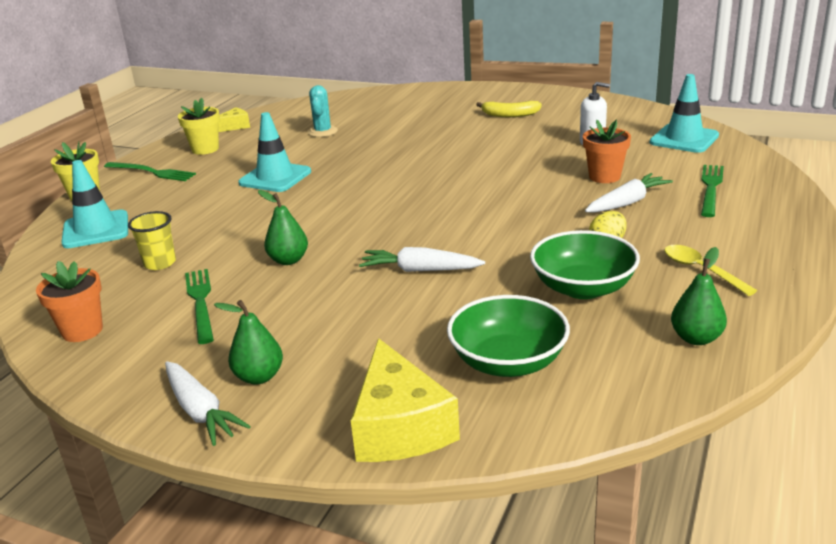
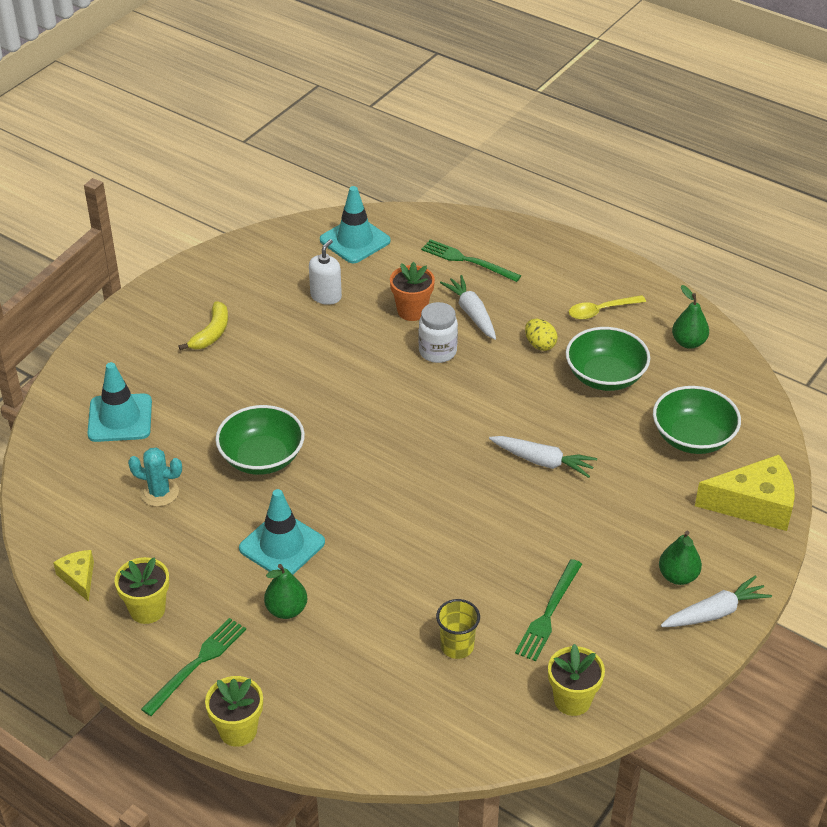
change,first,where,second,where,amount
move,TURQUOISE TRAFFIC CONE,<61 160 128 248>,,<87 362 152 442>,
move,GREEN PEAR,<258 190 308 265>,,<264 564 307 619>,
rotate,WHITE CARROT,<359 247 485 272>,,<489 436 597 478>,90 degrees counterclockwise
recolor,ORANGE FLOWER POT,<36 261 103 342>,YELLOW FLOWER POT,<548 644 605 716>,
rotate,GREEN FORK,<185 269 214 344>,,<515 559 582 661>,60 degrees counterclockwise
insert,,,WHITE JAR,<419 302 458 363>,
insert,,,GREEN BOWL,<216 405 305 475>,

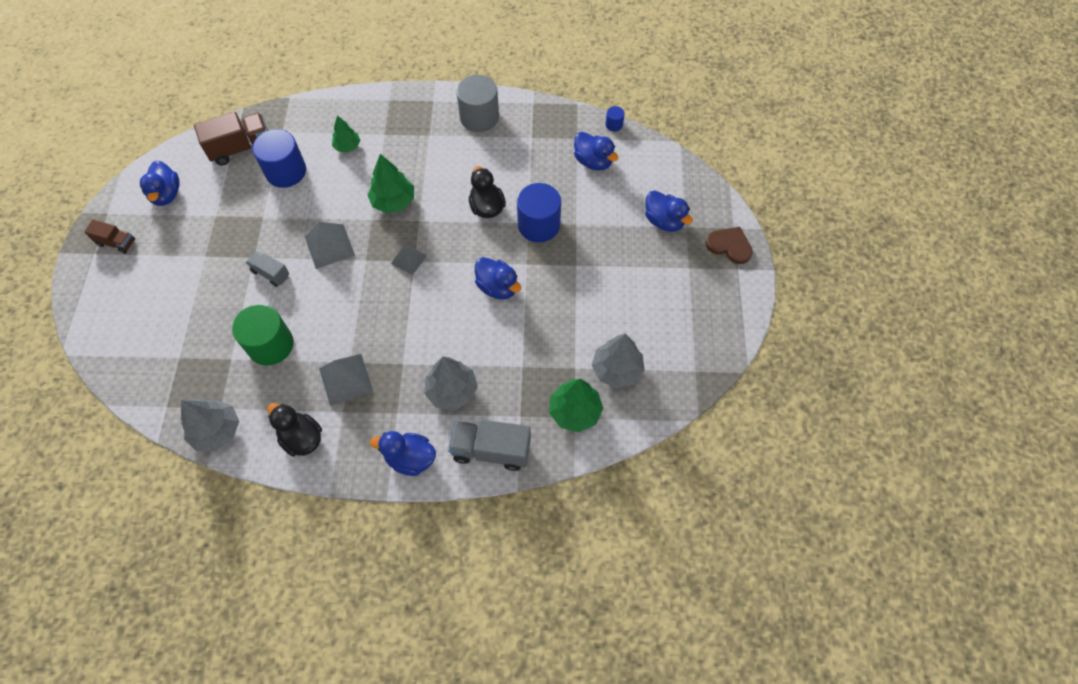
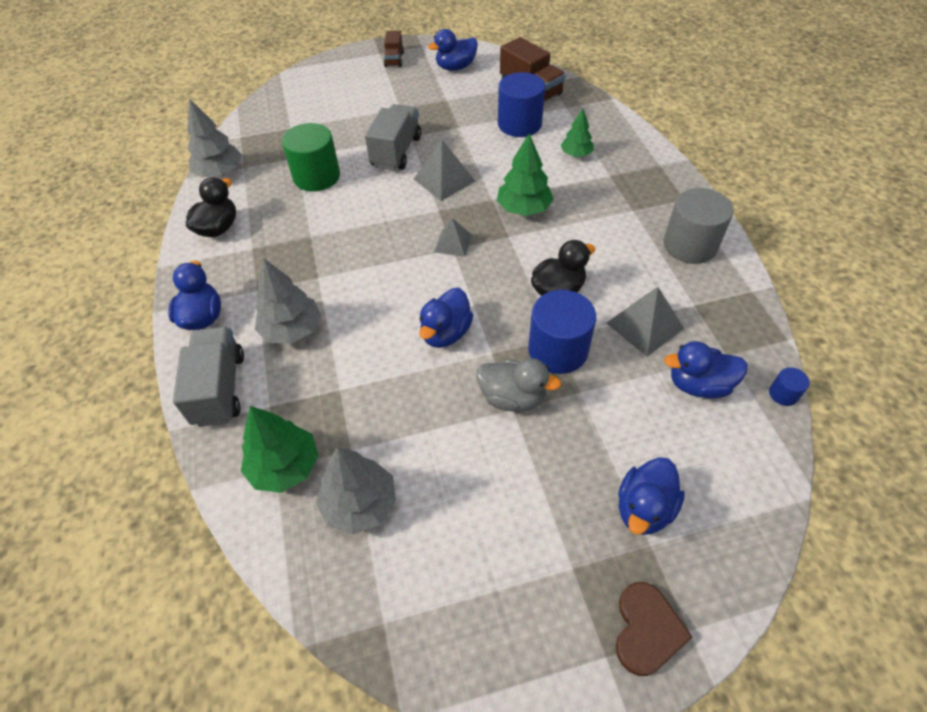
change,first,where,second,where,amount
rotate,BLUE DUCK,<574 132 618 171>,,<664 341 748 399>,60 degrees clockwise
resize,GREY TRUCK,<246 251 289 287>,,<365 104 421 170>,x1.72
move,GREY PYRAMID,<319 354 373 406>,,<606 287 684 357>,
insert,,,GREY DUCK,<476 358 561 412>,

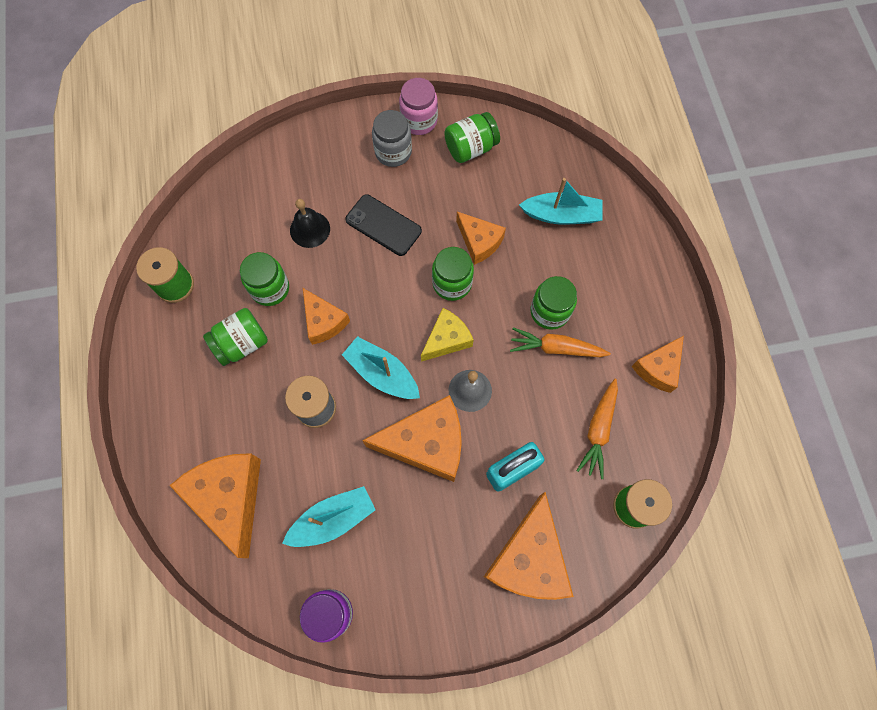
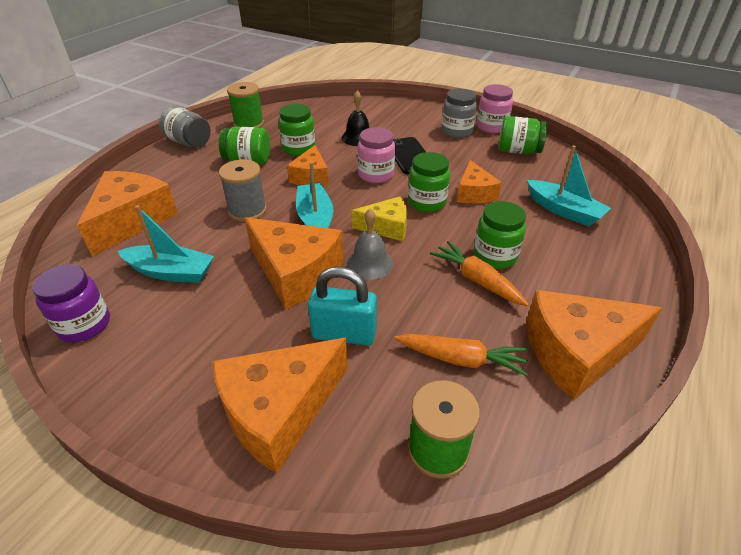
change,first,where,second,where,amount
resize,ORANGE CHEESE,<632 336 684 393>,,<526 290 662 400>,x1.68
rotate,ORANGE CARROT,<576 379 618 479>,,<394 334 528 376>,135 degrees counterclockwise
insert,,,GREY JAR,<159 106 210 148>,
insert,,,PINK JAR,<357 127 395 183>,

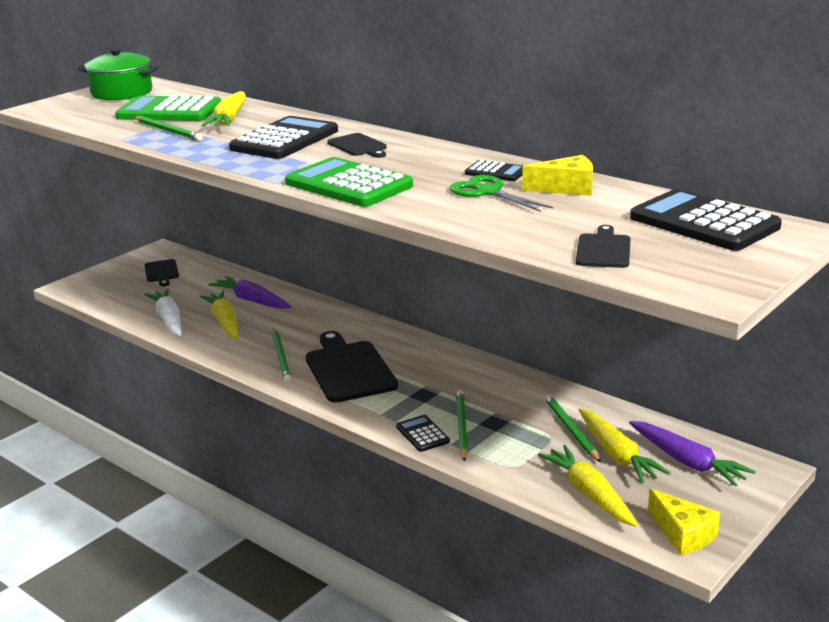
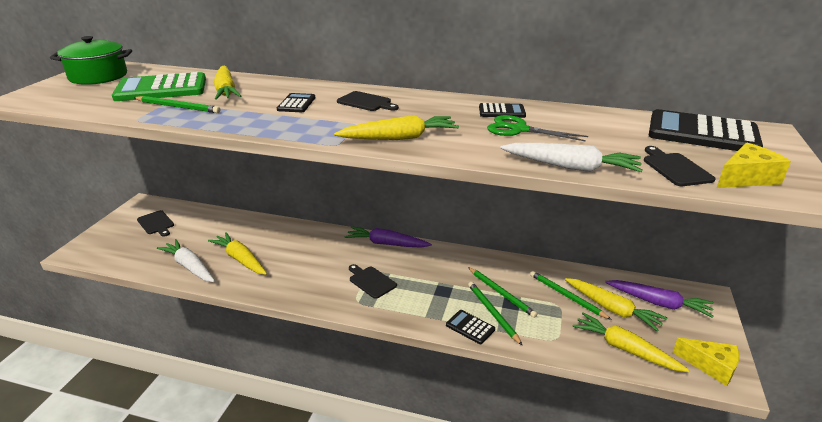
change,first,where,second,where,amount
resize,BLACK CALCULATOR,<229 116 338 159>,,<277 93 315 112>,x0.49
move,YELLOW CHEESE,<522 155 593 196>,,<717 143 791 188>,
replace,GREEN CALCULATOR,<285 157 413 207>,YELLOW CARROT,<334 115 459 140>,
move,PURPLE CARROT,<208 276 292 309>,,<345 226 432 248>,
move,GREEN PENCIL,<272 329 291 382>,,<468 267 537 318>,
resize,BLACK CUTTING BOARD,<306 331 398 402>,,<349 264 397 299>,x0.53
insert,,,WHITE CARROT,<500 143 643 172>,

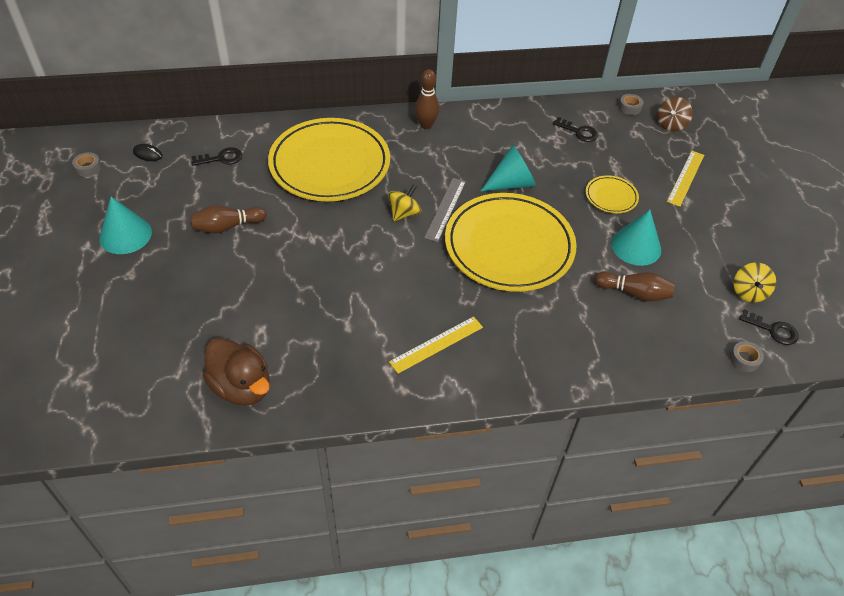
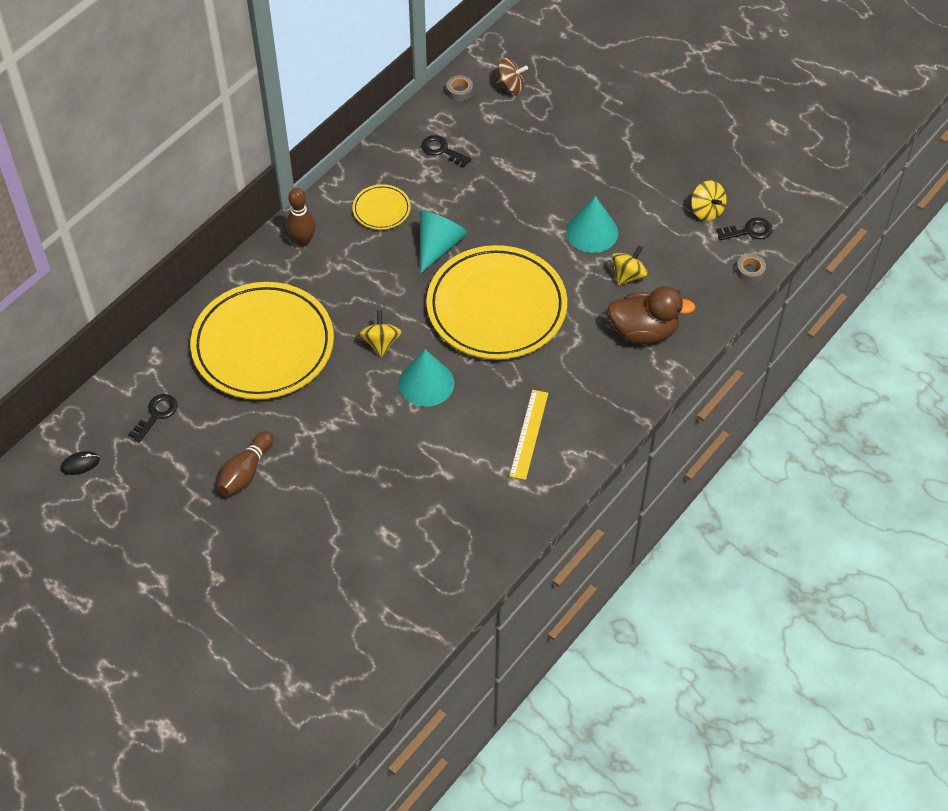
change,first,where,second,where,amount
rotate,BROWN SPINNING TOP,<657 97 693 131>,,<494 58 528 94>,75 degrees counterclockwise
rotate,BLACK KEY,<553 117 598 142>,,<422 135 471 168>,135 degrees counterclockwise
delete,YELLOW RULER,<667 151 704 207>,,,
delete,GREY TAPE,<72 152 102 177>,,,
move,YELLOW PLATE,<586 175 639 213>,,<352 184 411 230>,
delete,GREY RULER,<424 178 466 242>,,,
move,TURQUOISE CONE,<99 197 152 254>,,<399 349 454 407>,
replace,BROWN BOWLING PIN,<594 272 675 301>,YELLOW SPINNING TOP,<612 245 648 286>,
move,BROWN DUCK,<202 338 270 406>,,<608 286 695 344>,

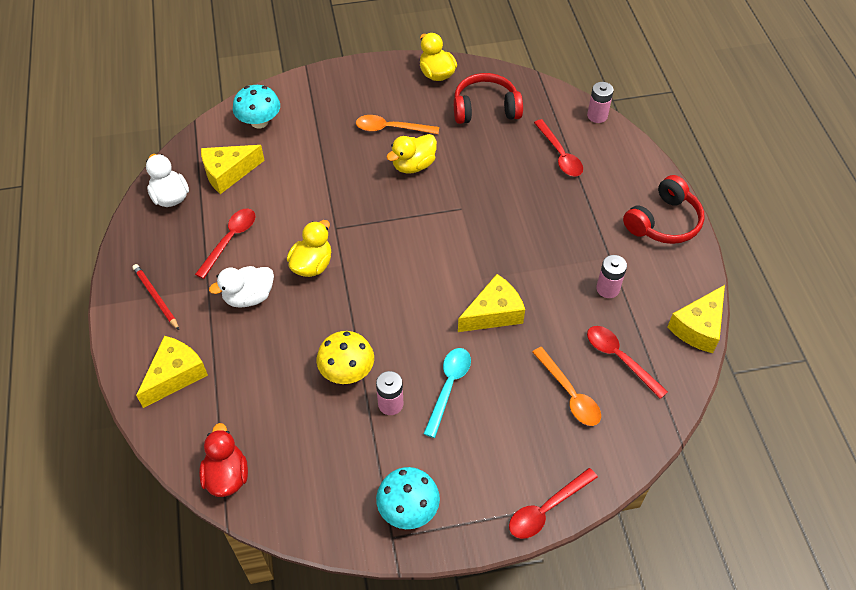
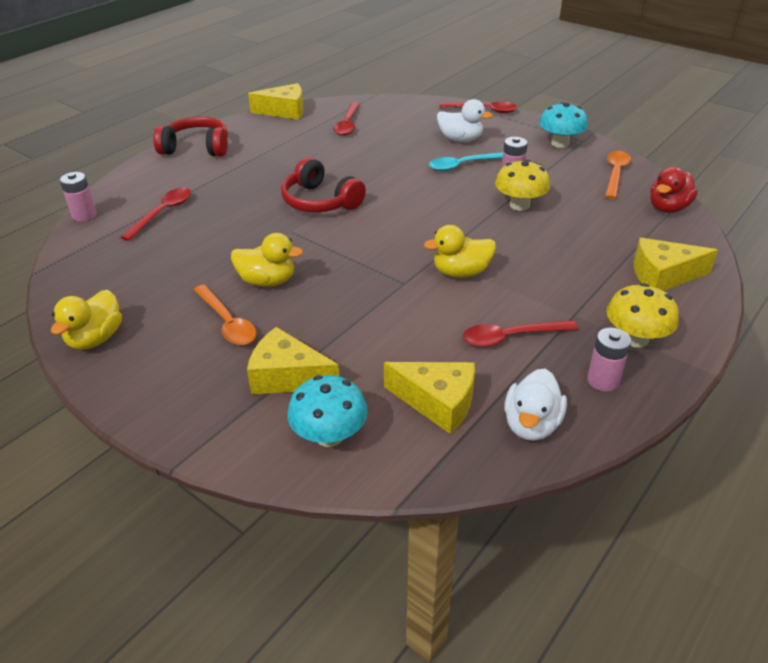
change,first,where,second,where,amount
move,RED HEADPHONES,<454 73 523 124>,,<281 157 366 212>,
move,PINK BATTERY,<596 255 627 298>,,<587 328 631 392>,
replace,RED PENCIL,<133 264 179 330>,YELLOW MUSHROOM,<607 283 679 348>,
move,WHITE DUCK,<209 266 274 308>,,<437 99 493 142>,
move,YELLOW CHEESE,<458 274 525 332>,,<247 327 340 394>,
move,ORANGE SPOON,<532 347 601 426>,,<605 151 631 199>,

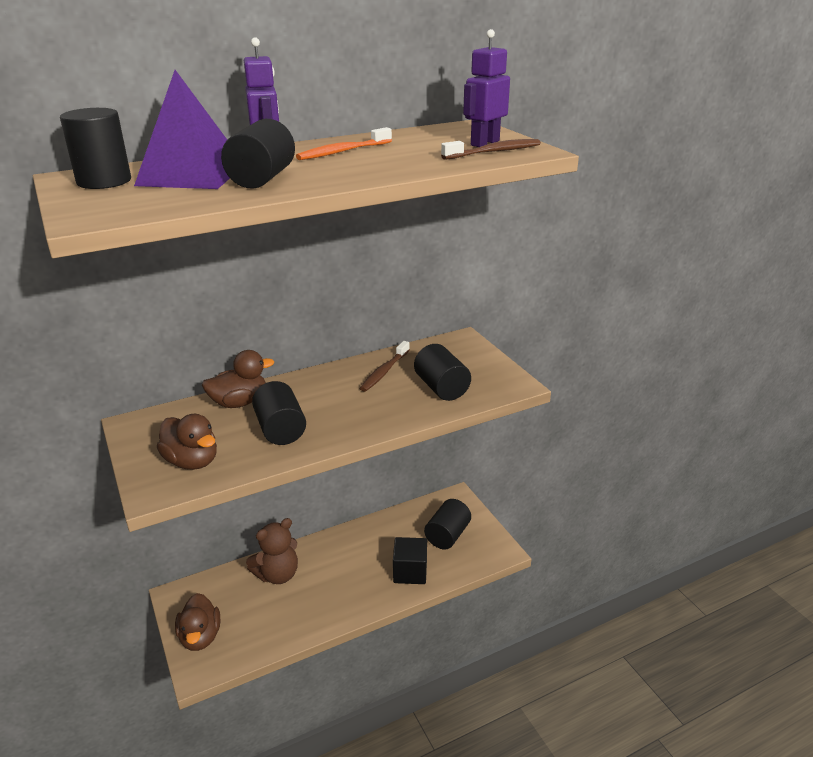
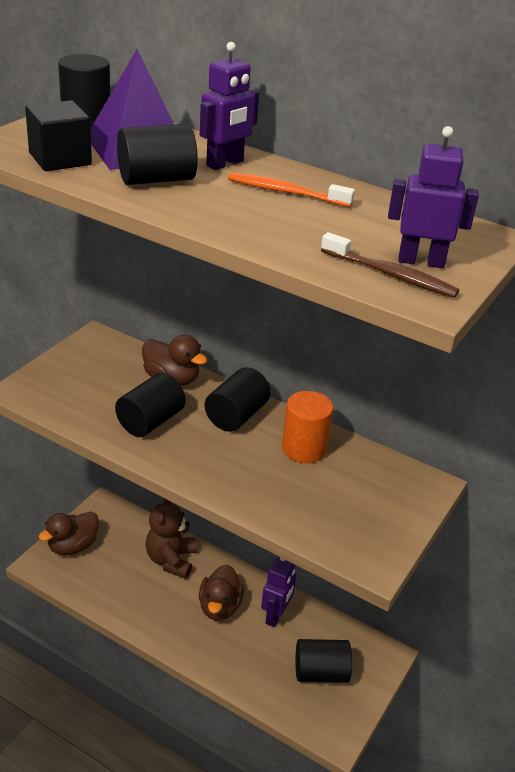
change,first,where,second,where,amount
replace,BROWN TOOTHBRUSH,<359 341 410 392>,ORANGE CYLINDER,<282 391 333 463>,
move,BLACK CYLINDER,<414 344 471 401>,,<205 367 271 432>,
move,BROWN DUCK,<157 414 217 470>,,<199 564 244 621>,
rotate,BROWN TEDDY BEAR,<246 518 298 584>,,<146 498 196 579>,75 degrees clockwise
move,BLACK CUBE,<393 537 427 584>,,<25 100 92 171>,
insert,,,PURPLE ROBOT,<261 556 296 627>,

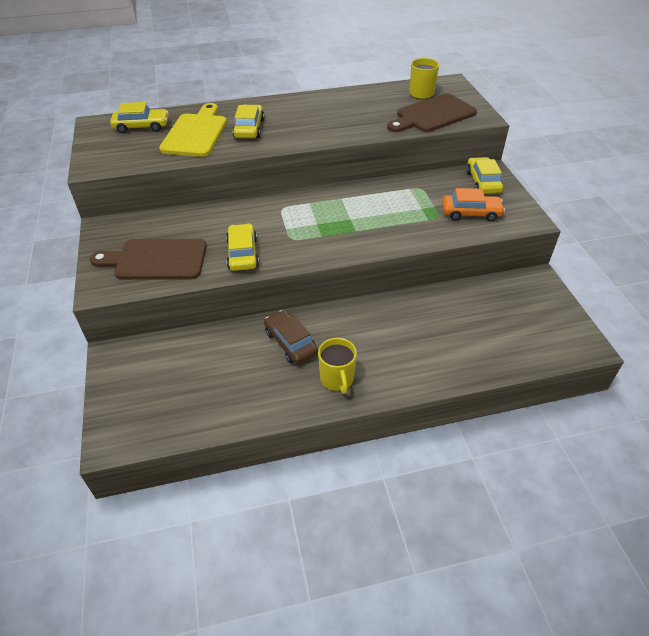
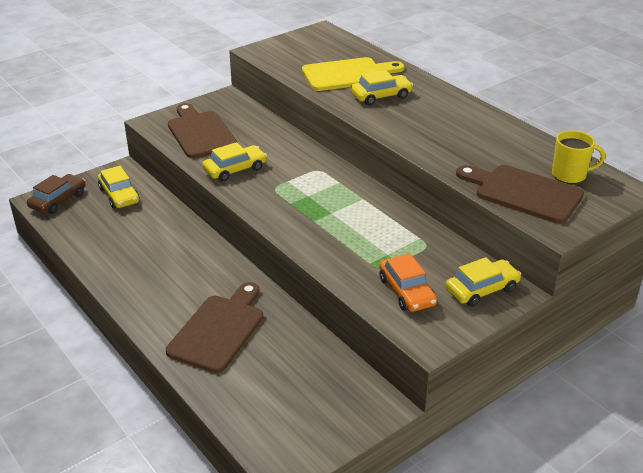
change,first,where,second,where,amount
move,YELLOW CAR,<110 102 169 133>,,<98 166 140 209>,
move,BROWN CAR,<264 310 318 364>,,<27 174 86 214>,
delete,YELLOW MUG,<318 338 357 394>,,,
insert,,,BROWN CUTTING BOARD,<166 282 263 373>,

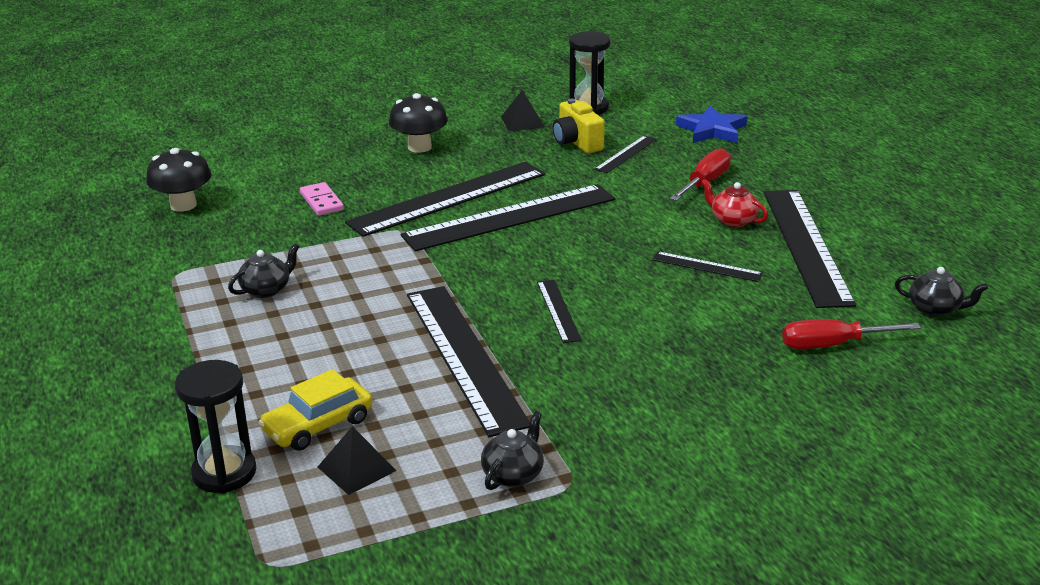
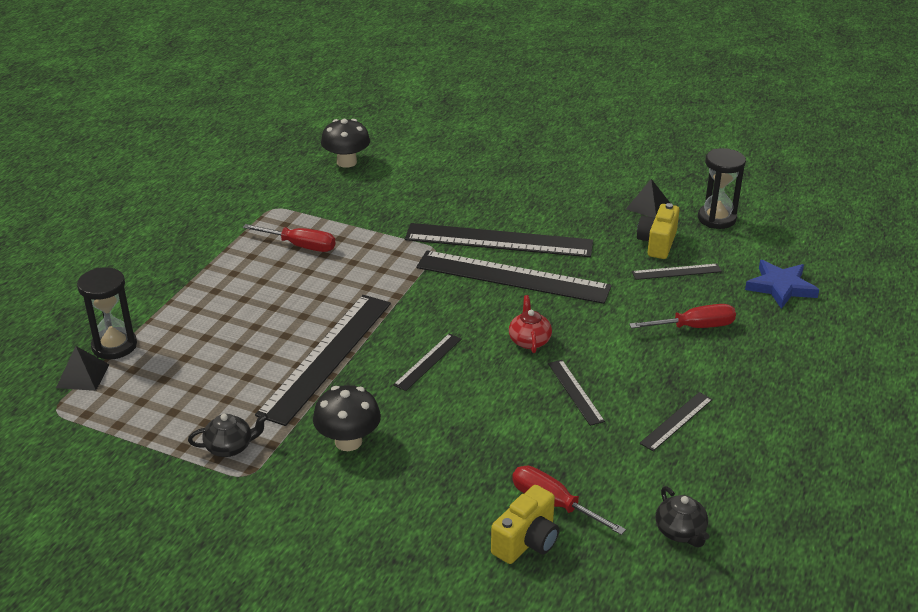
change,first,where,second,where,amount
move,BLACK MUSHROOM,<389 93 448 153>,,<313 385 381 451>,
move,RED TEAPOT,<701 179 768 227>,,<509 295 552 353>,
delete,PINK DOMINO,<300 182 344 216>,,,
resize,BLACK RULER,<764 190 856 308>,,<639 392 713 451>,x0.46
replace,BLACK TEAPOT,<228 243 300 298>,RED SCREWDRIVER,<243 224 335 252>,
delete,YELLOW CAR,<258 369 372 451>,,,
move,BLACK PYRAMID,<318 426 396 495>,,<56 346 110 391>,
insert,,,YELLOW CAMERA,<491 485 559 564>,

